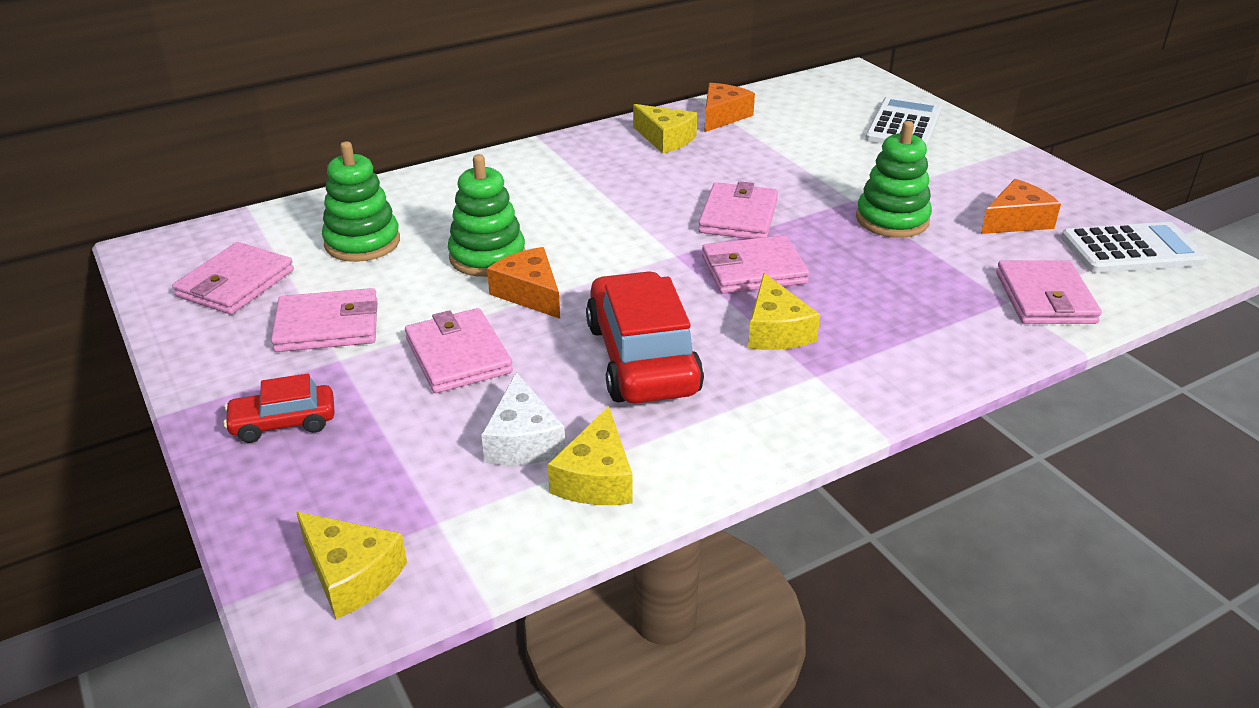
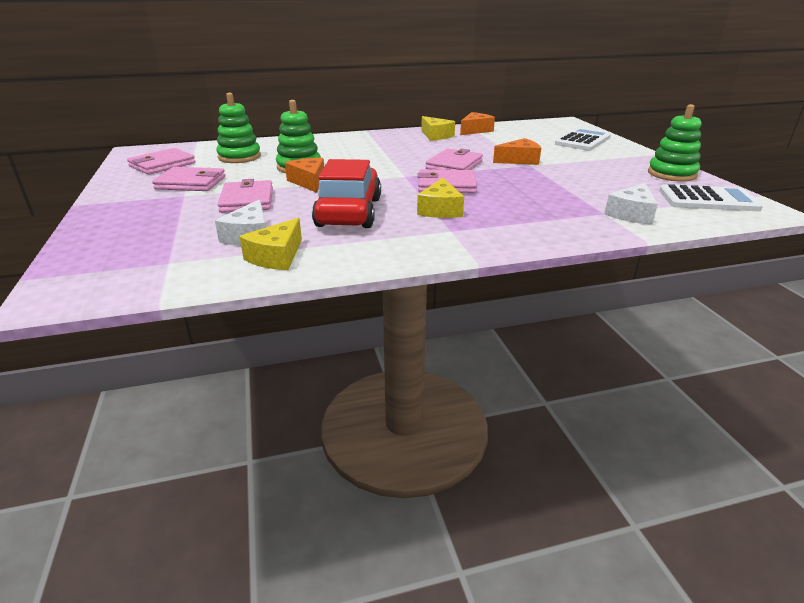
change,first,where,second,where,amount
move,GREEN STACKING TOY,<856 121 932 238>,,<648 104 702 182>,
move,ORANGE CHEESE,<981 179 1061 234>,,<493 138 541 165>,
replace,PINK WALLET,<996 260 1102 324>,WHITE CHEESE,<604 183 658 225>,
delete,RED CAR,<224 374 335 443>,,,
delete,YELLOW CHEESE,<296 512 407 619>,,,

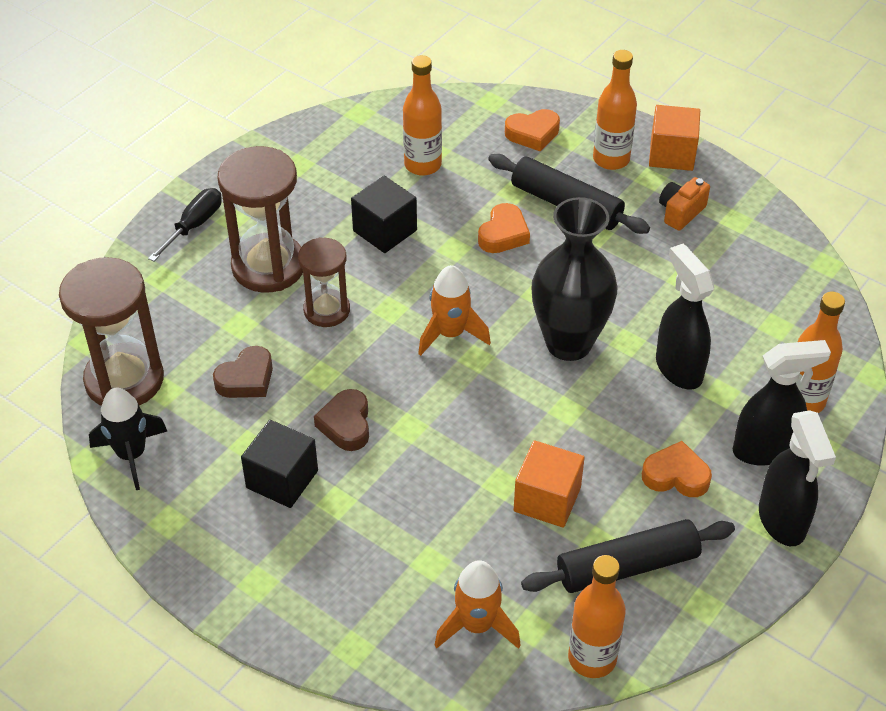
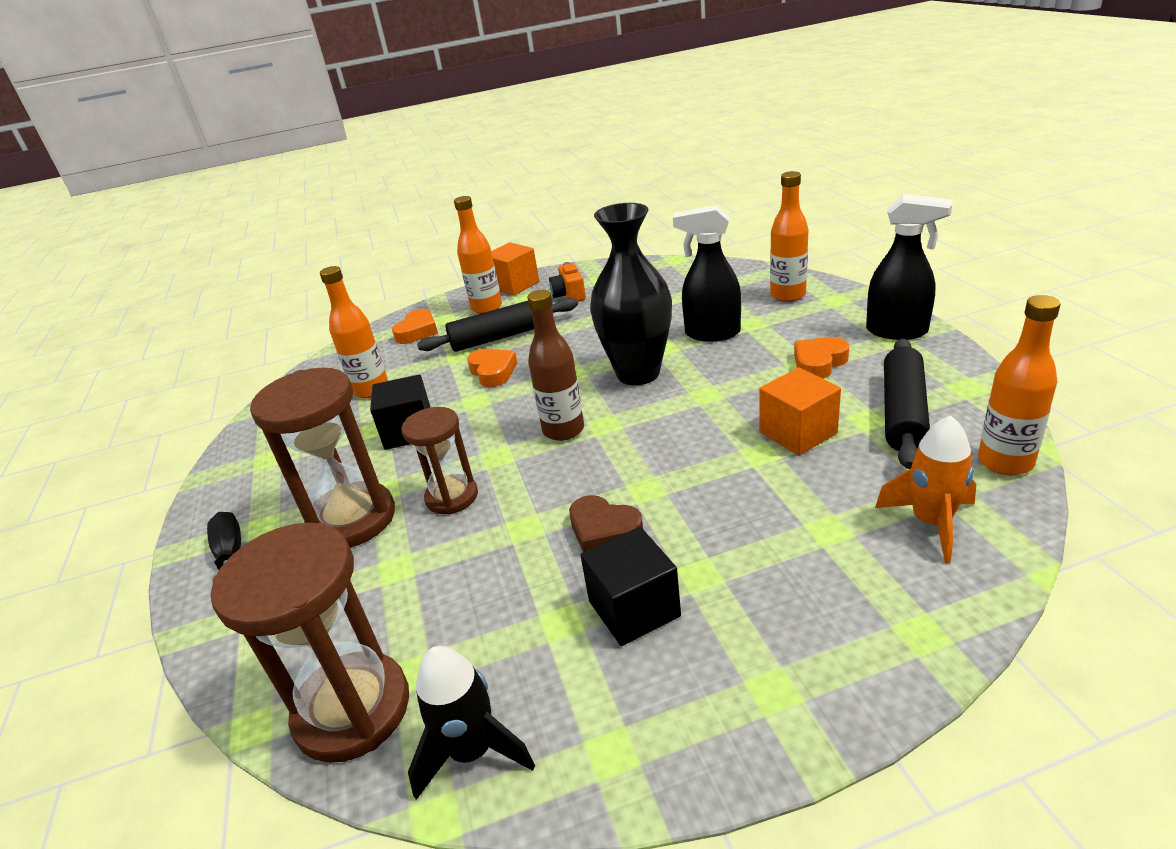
change,first,where,second,where,amount
replace,ORANGE ROCKET,<418 265 491 356>,BROWN BOTTLE,<527 290 584 441>,
delete,BLACK SPRAY BOTTLE,<733 340 831 466>,,,
delete,BROWN HEART,<213 346 273 398>,,,

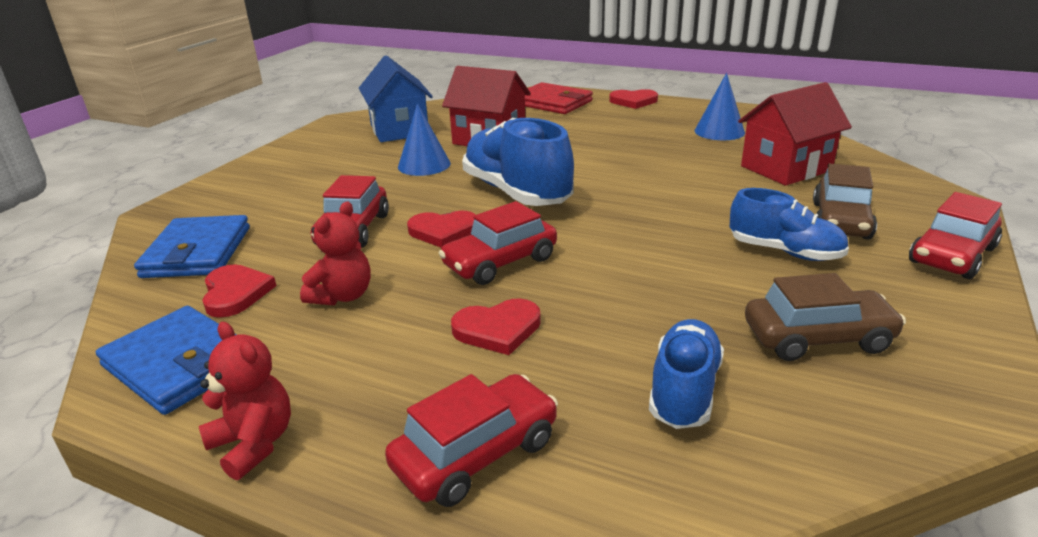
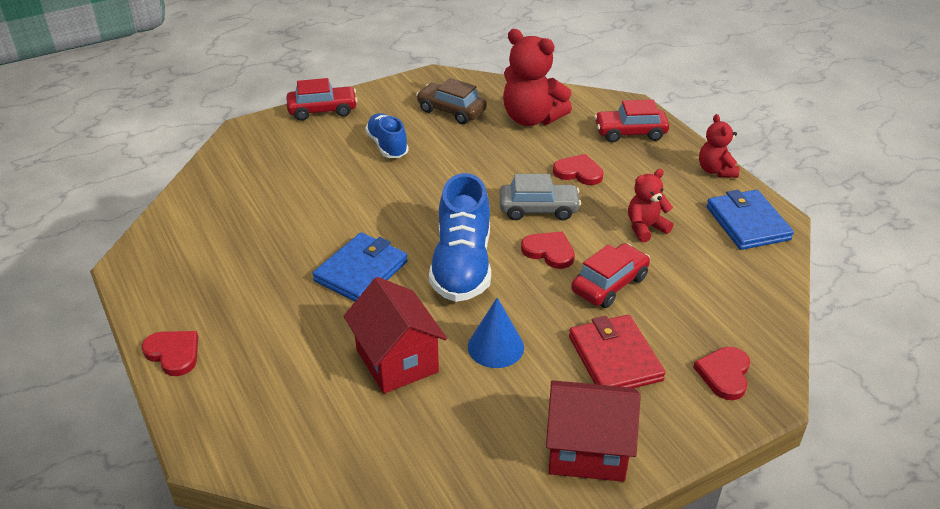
change,first,where,second,where,amount
delete,BLUE HOUSE,<359 55 433 142>,,,
delete,BLUE CONE,<695 73 745 140>,,,
move,RED WALLET,<525 82 593 114>,,<569 315 666 388>,
move,RED HOUSE,<738 82 852 186>,,<546 380 641 482>,
delete,BROWN CAR,<813 164 877 240>,,,
recolor,RED CAR,<439 201 557 285>,GREY CAR,<499 174 581 220>,
move,BLUE WALLET,<134 215 250 278>,,<312 232 408 302>,
move,RED HEART,<202 264 276 318>,,<693 347 750 400>,
replace,BLUE SHOE,<649 319 724 429>,RED TEDDY BEAR,<503 29 572 126>,

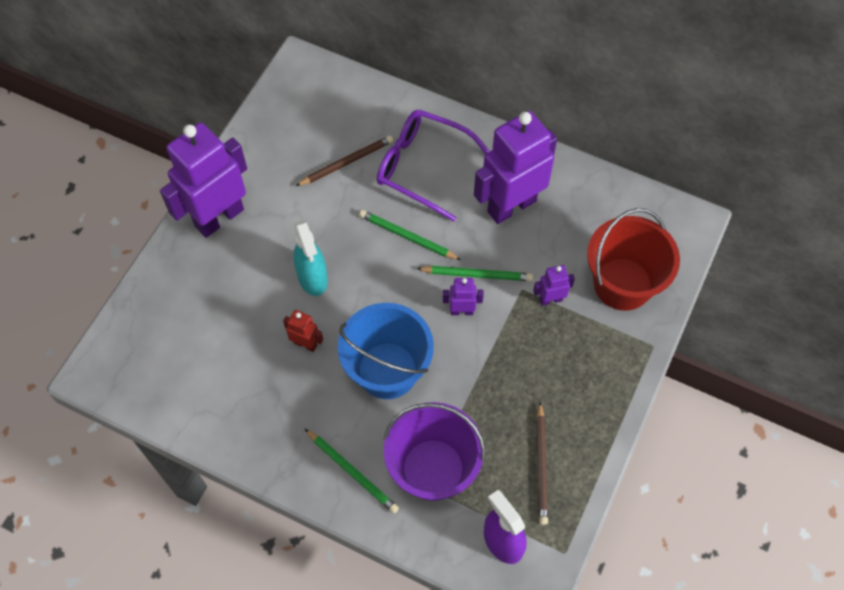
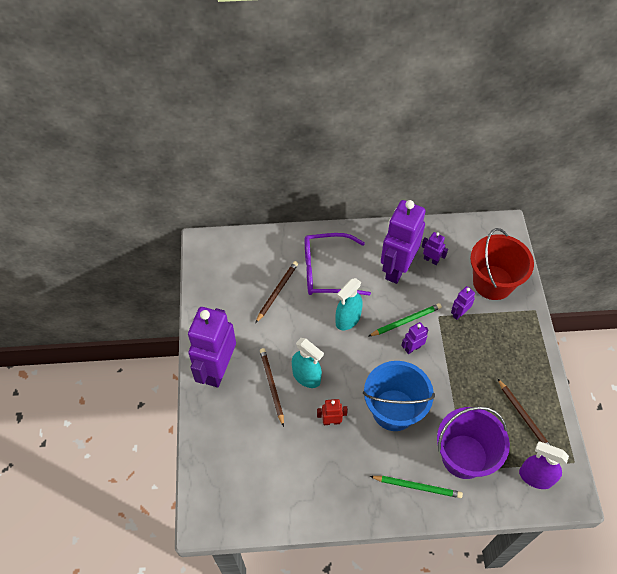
change,first,where,second,where,amount
replace,GREEN PENCIL,<359 210 461 260>,TURQUOISE SPRAY BOTTLE,<336 278 363 330>,
insert,,,PURPLE ROBOT,<422 232 448 265>,
insert,,,BROWN PENCIL,<260 348 284 427>,

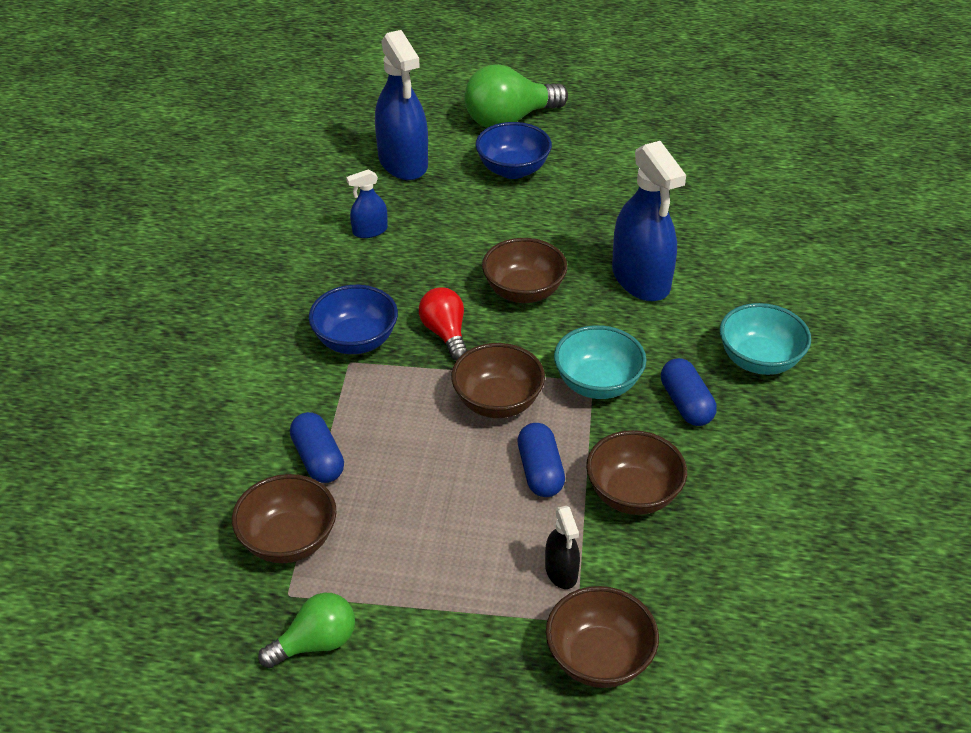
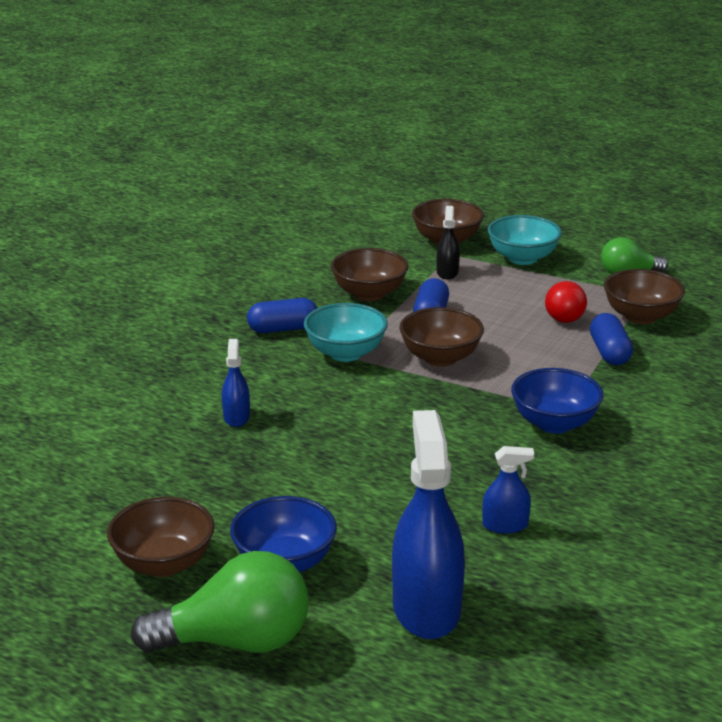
change,first,where,second,where,amount
resize,BLUE SPRAY BOTTLE,<612 141 686 301>,,<222 339 250 427>,x0.48
move,BROWN BOWL,<482 238 567 303>,,<107 497 215 577>,
move,RED LIGHT BULB,<419 287 468 360>,,<545 281 587 323>,
move,TURQUOISE BOWL,<720 303 811 375>,,<488 215 562 265>,
rotate,BLUE CAPSULE,<661 358 717 426>,,<247 298 317 333>,75 degrees clockwise

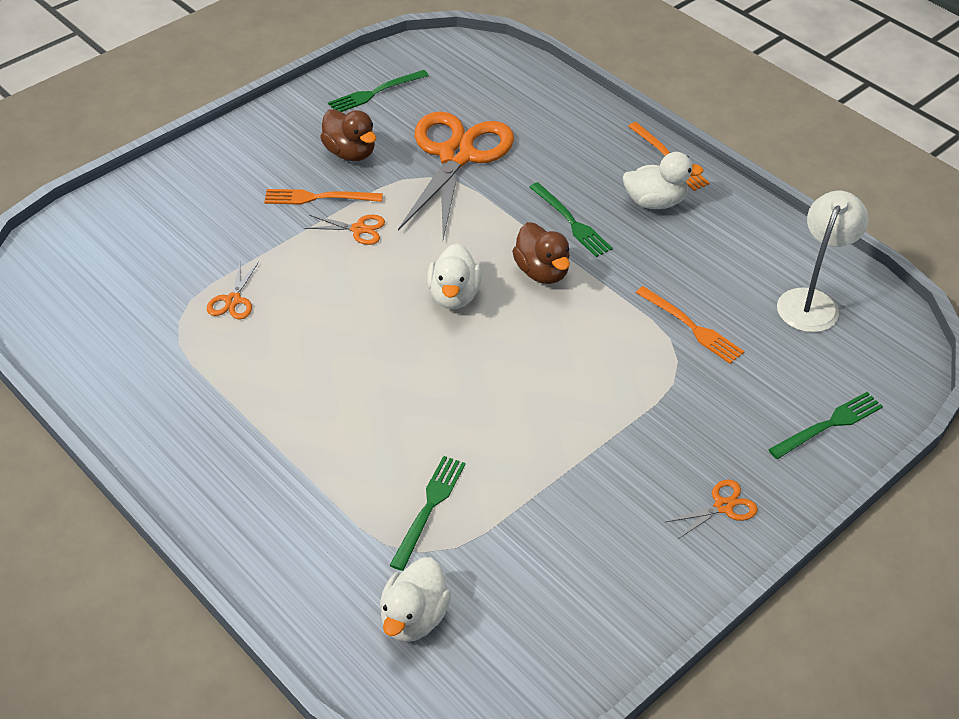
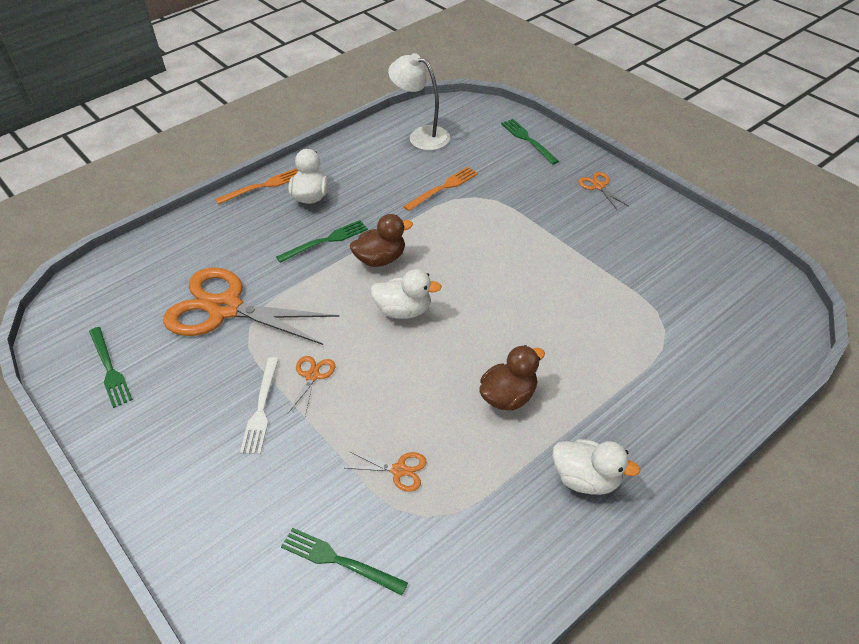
change,first,where,second,where,amount
move,BROWN DUCK,<320 109 376 161>,,<479 345 545 411>,
recolor,ORANGE FORK,<264 189 383 204>,WHITE FORK,<240 357 279 454>,
move,GREEN FORK,<389 456 466 571>,,<281 528 408 596>,
move,WHITE DUCK,<380 557 451 642>,,<552 439 640 495>,

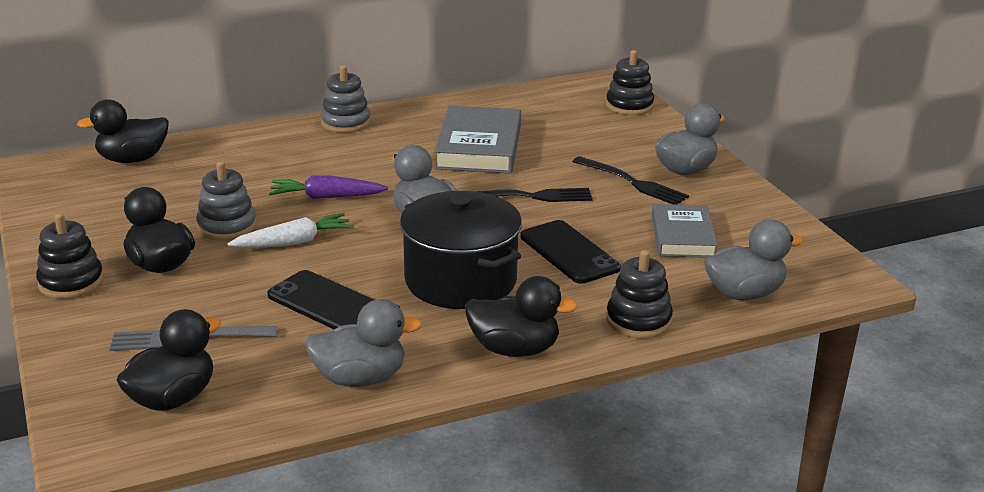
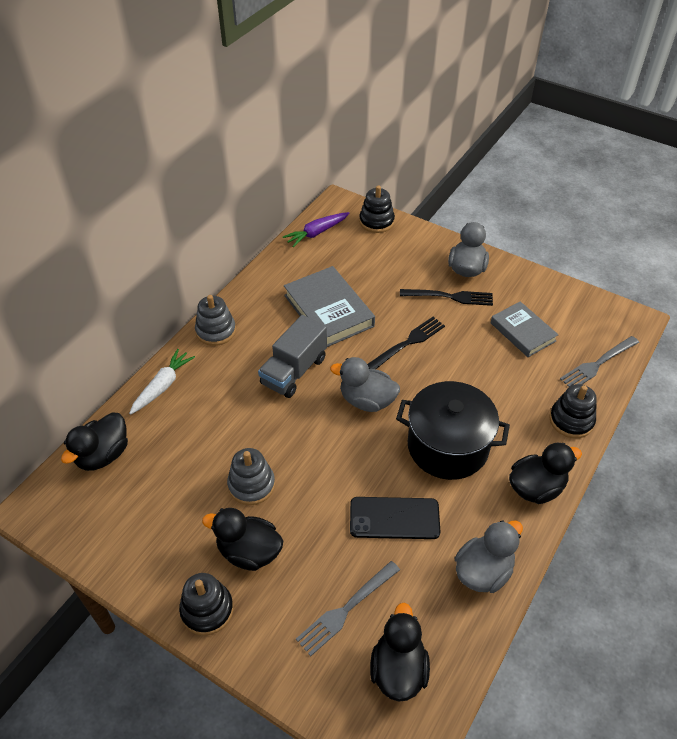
change,first,where,second,where,amount
move,PURPLE CARROT,<269 176 388 199>,,<283 212 349 247>,
move,WHITE CARROT,<227 213 354 248>,,<129 349 195 415>,
replace,GREY DUCK,<704 219 803 300>,GREY FORK,<560 336 639 387>,
delete,BLACK PHONE,<520 220 621 284>,,,
insert,,,GREY TRUCK,<258 315 327 398>,

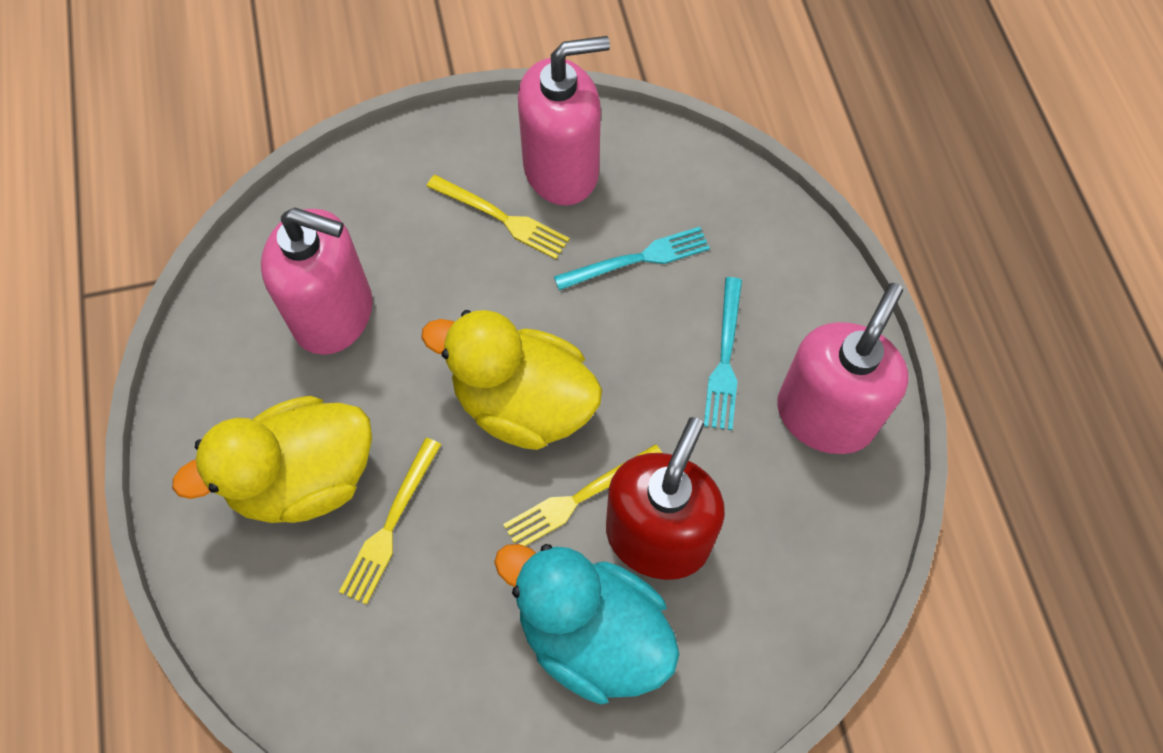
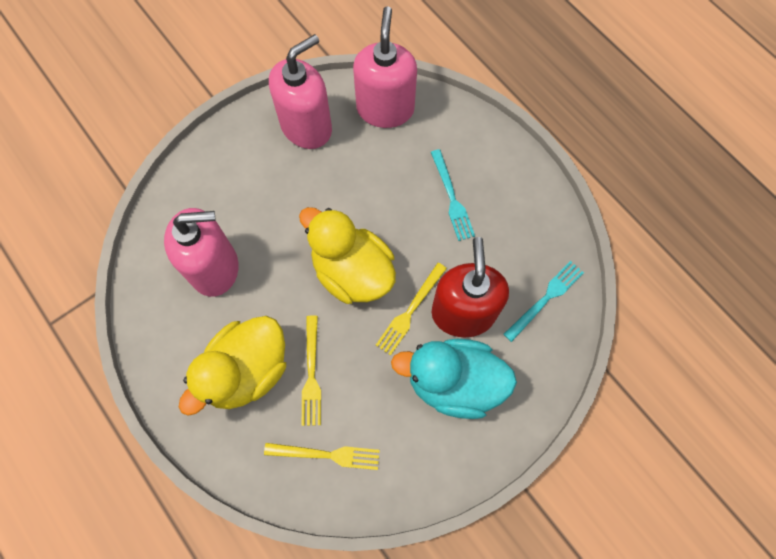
change,first,where,second,where,amount
move,YELLOW FORK,<426 175 570 259>,,<264 443 380 470>,
move,TURQUOISE FORK,<554 227 710 290>,,<503 261 584 342>,
move,PINK SOAP DISPENSER,<777 283 908 454>,,<353 6 417 128>,
rotate,YELLOW DUCK,<421 310 602 450>,,<299 207 396 304>,45 degrees clockwise

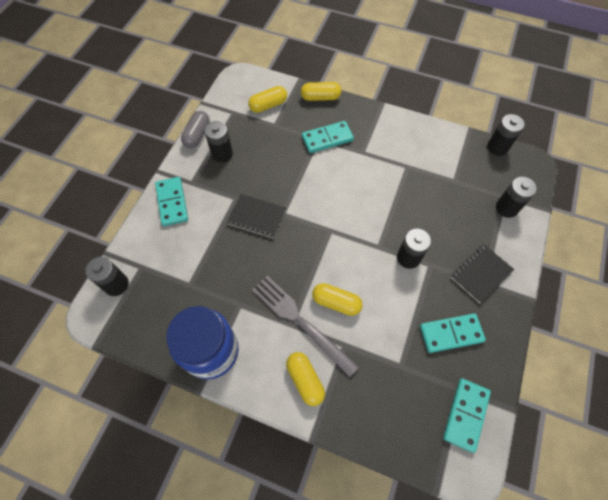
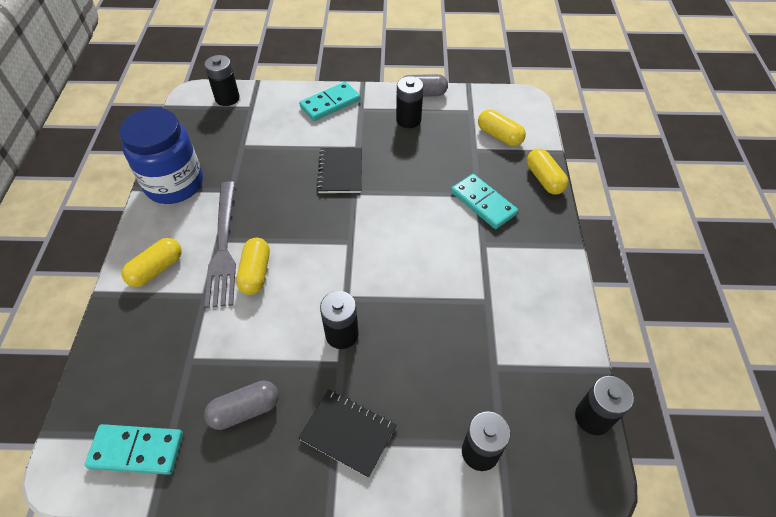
change,first,where,second,where,amount
rotate,GREY FORK,<252 276 359 377>,,<204 181 236 308>,150 degrees clockwise
replace,TURQUOISE DOMINO,<420 313 486 353>,GREY CAPSULE,<204 381 279 430>,

